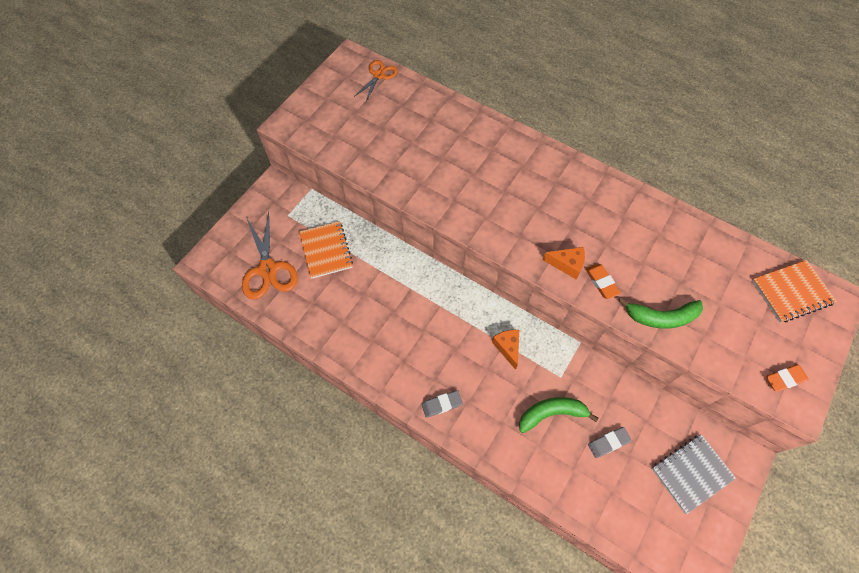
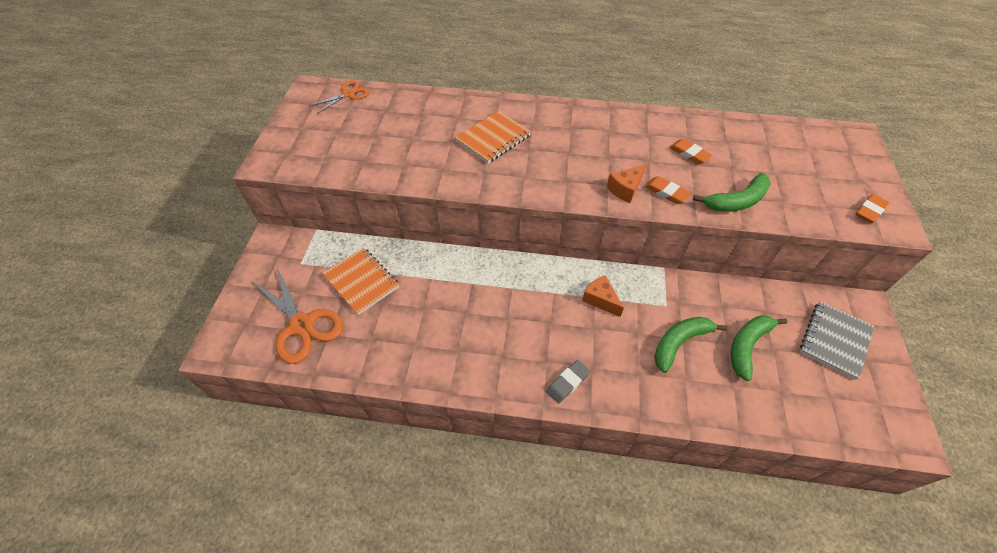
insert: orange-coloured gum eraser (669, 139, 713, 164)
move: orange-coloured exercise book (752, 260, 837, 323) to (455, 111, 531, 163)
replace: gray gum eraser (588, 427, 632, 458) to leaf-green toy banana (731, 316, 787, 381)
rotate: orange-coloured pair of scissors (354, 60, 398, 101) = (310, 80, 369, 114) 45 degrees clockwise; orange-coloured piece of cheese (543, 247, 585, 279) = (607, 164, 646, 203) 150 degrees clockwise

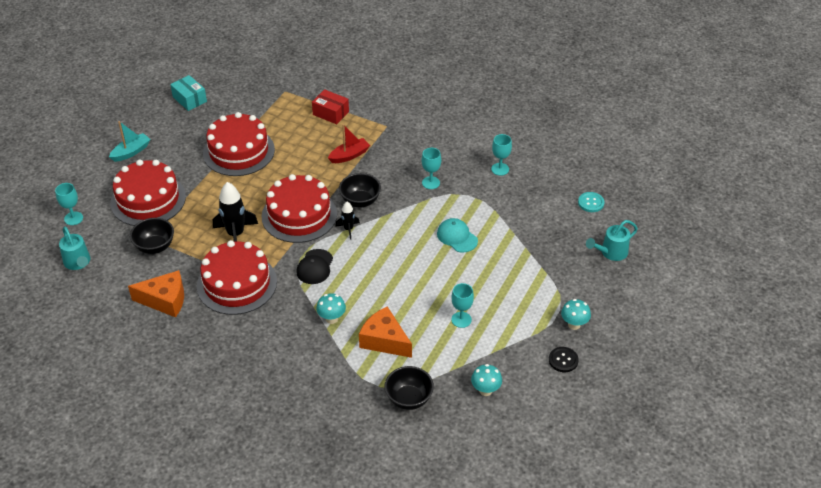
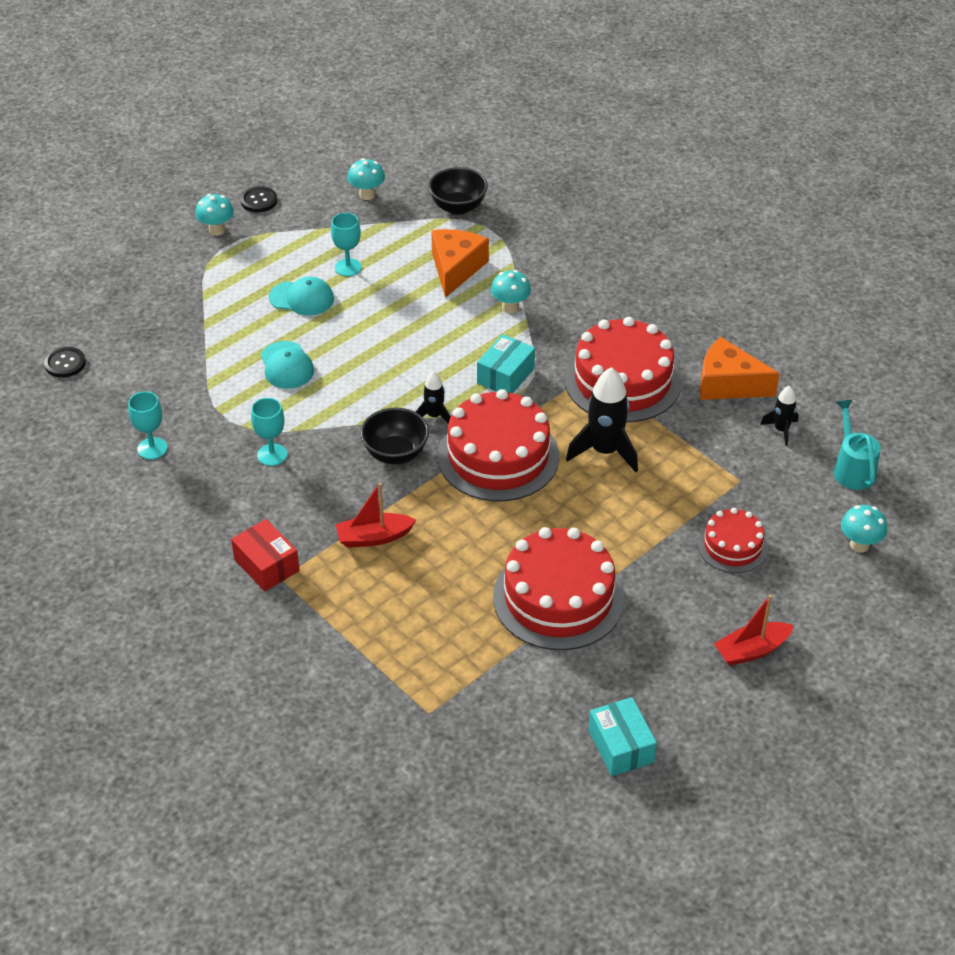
delete: jet-black deep dish (130, 218, 174, 254); teal watering can (586, 220, 638, 261)
insert: teal peaked cap (269, 277, 334, 316); jet-black toy rocket (760, 385, 798, 446)
move: red box (312, 89, 349, 124) to (231, 519, 300, 591)
replace: teal chalice (55, 183, 83, 225) to teal toadstool (841, 505, 887, 552); jet-black peaked cap (296, 249, 333, 284) to teal box (477, 334, 535, 393)
recolor: teal boat (109, 121, 151, 162) to red boat (714, 595, 794, 666); teal button (578, 192, 605, 212) to jet-black button (44, 347, 86, 378)
rotate: orange-coloured piece of cheese (359, 307, 412, 358) = (431, 229, 489, 298) 135 degrees counterclockwise
resize: red layer cake (110, 160, 186, 226) = (698, 508, 768, 573) x0.55

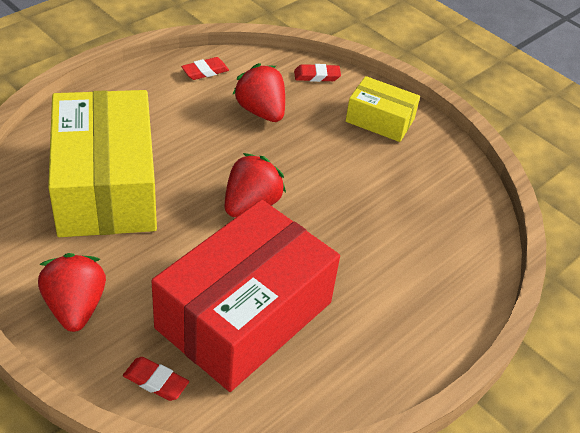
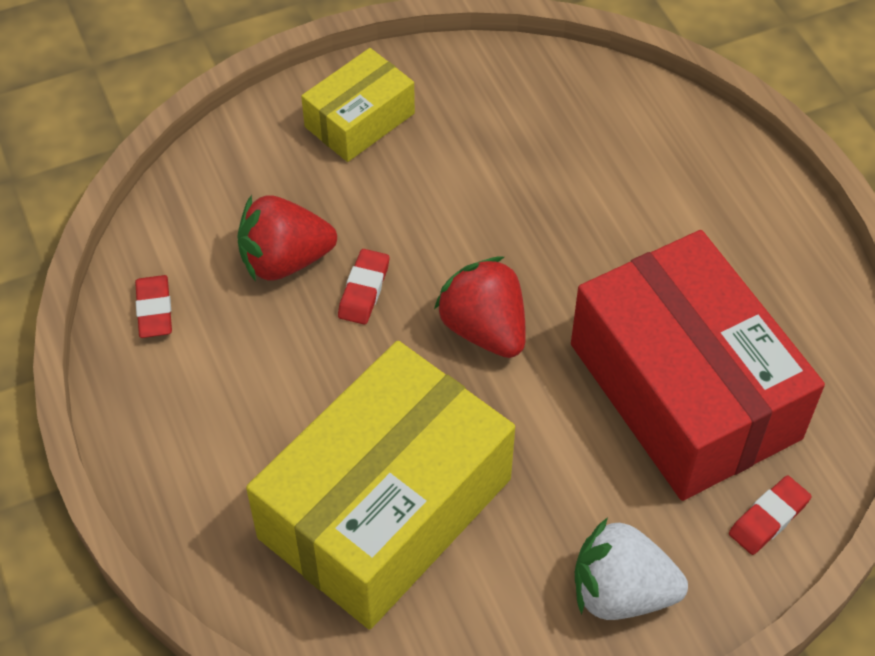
move: red gum eraser (294, 64, 341, 82) to (338, 249, 389, 325)
recolor: red strawberry (38, 253, 106, 332) to pure white strawberry (575, 517, 688, 620)
rotate: golden box (48, 90, 157, 237) = (246, 341, 515, 630) 60 degrees counterclockwise

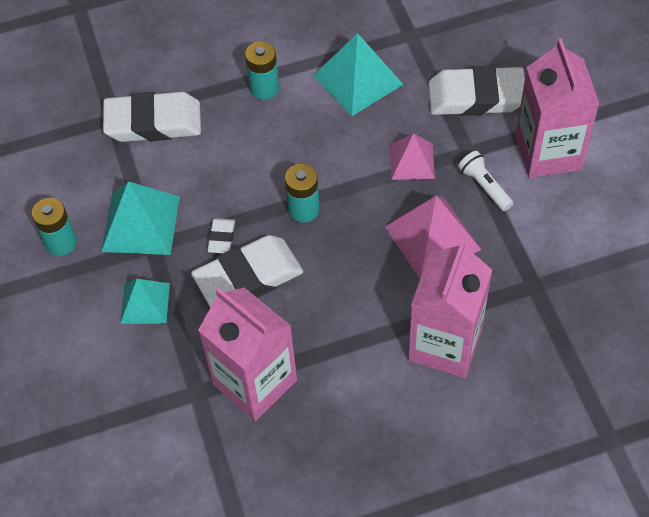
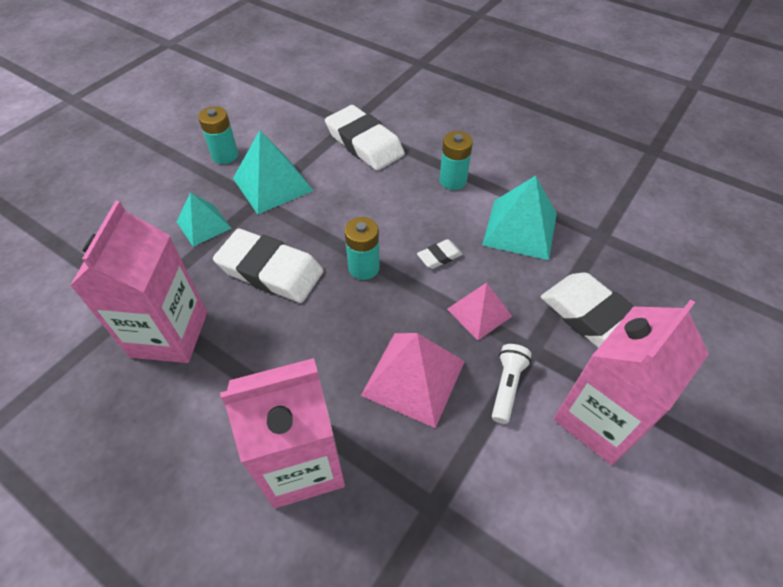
move: pure white gum eraser (207, 218, 235, 253) to (417, 239, 463, 269)

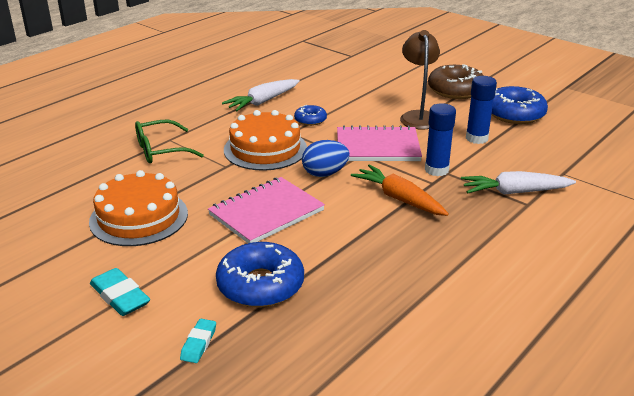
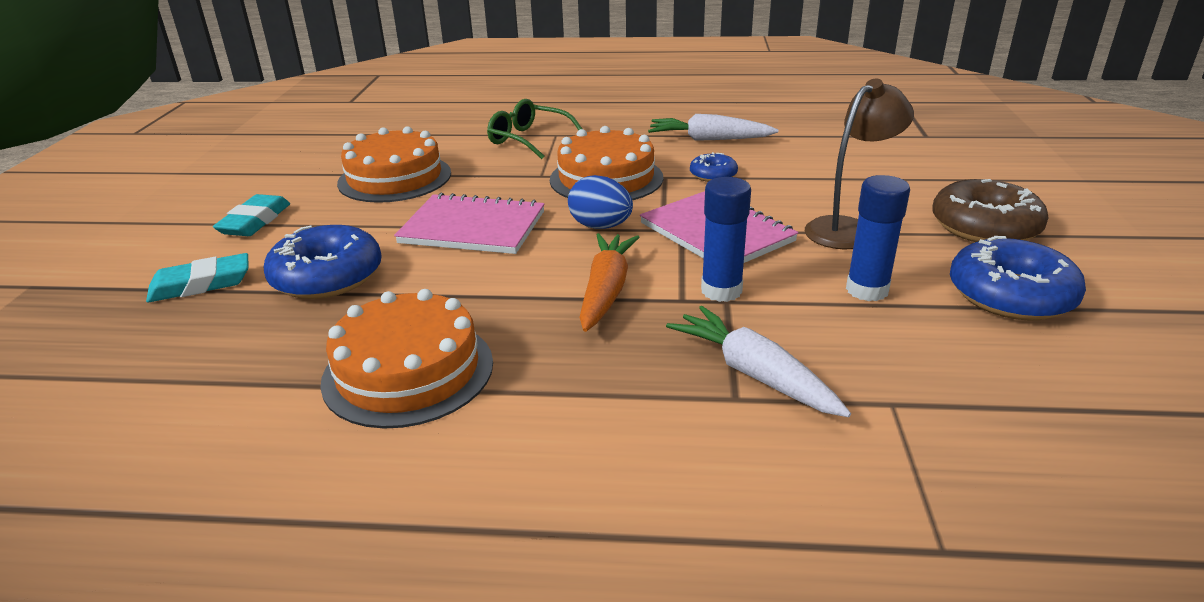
insert: orange-coloured layer cake (320, 289, 493, 429)
resize: teal gum eraser (180, 319, 216, 363) = (146, 253, 248, 302) x1.61

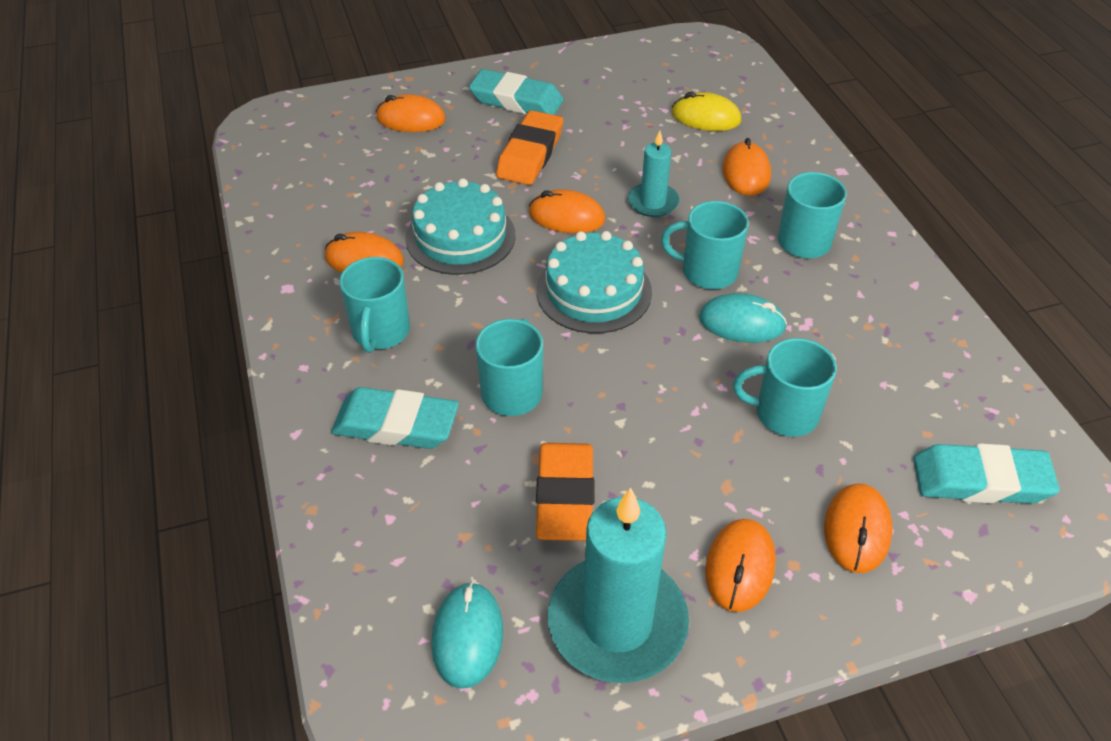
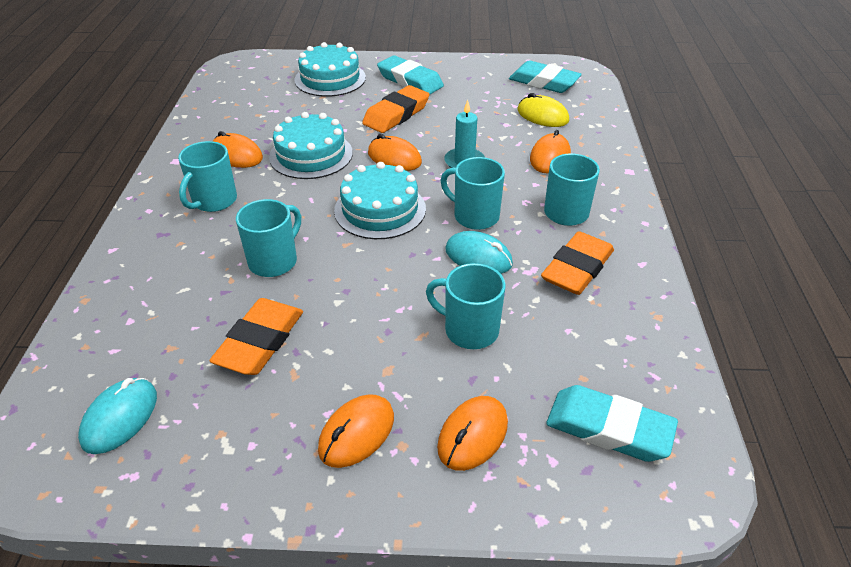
delete: teal candle (548, 488, 689, 683)
insert: orange-coloured gum eraser (541, 231, 614, 295)
move: teal gum eraser (331, 387, 459, 449) to (509, 61, 582, 93)
replace: orange-coloured PC mouse (376, 94, 446, 132) to teal layer cake (294, 42, 366, 97)

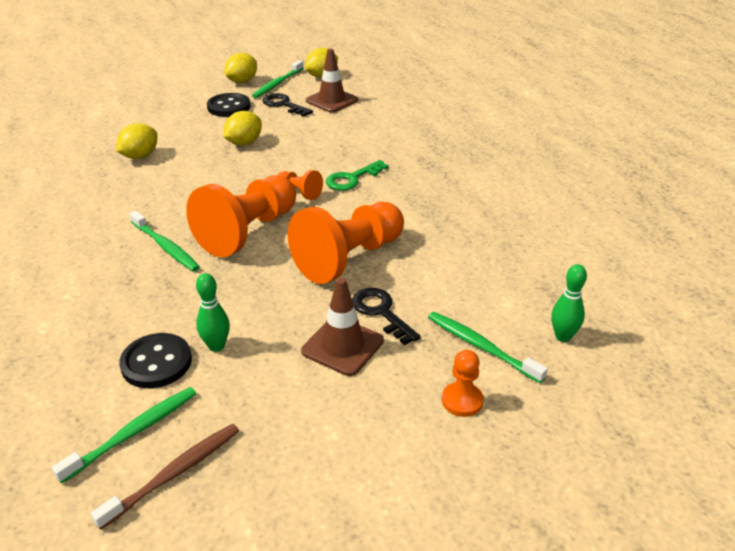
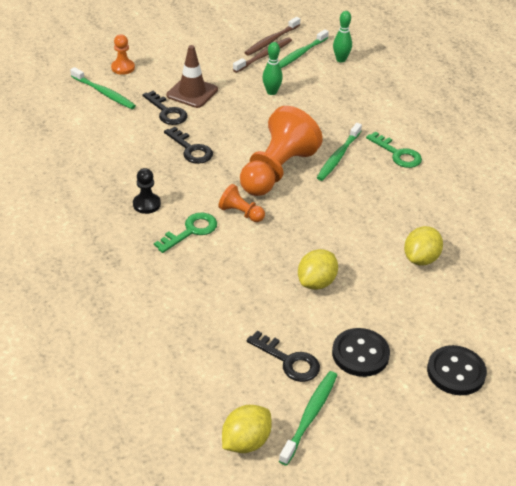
delete: russet safety cone (306, 49, 358, 113); golden citrus fruit (225, 53, 257, 83)
insert: russet dental brush (233, 38, 292, 73); leaf-green latchkey (366, 132, 422, 168); jet-black pawn (133, 168, 161, 214)
move: leaf-green skittle (551, 264, 587, 342) to (333, 11, 352, 62); jet-black button (119, 333, 192, 388) to (427, 345, 487, 395)
replace: orange-coloured pawn (288, 202, 404, 284) to jet-black latchkey (164, 127, 213, 164)
rotate: leaf-green dental brush (130, 211, 200, 271) = (317, 123, 362, 181) 105 degrees counterclockwise

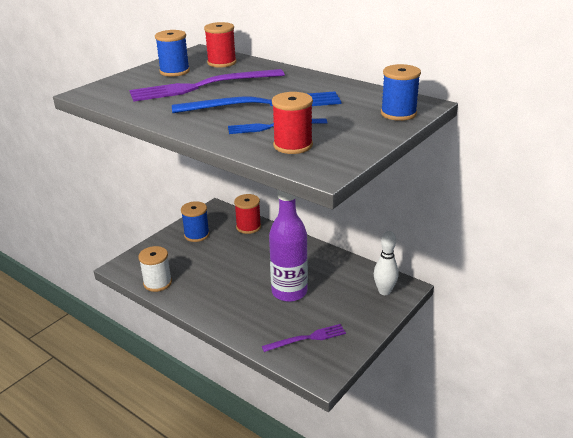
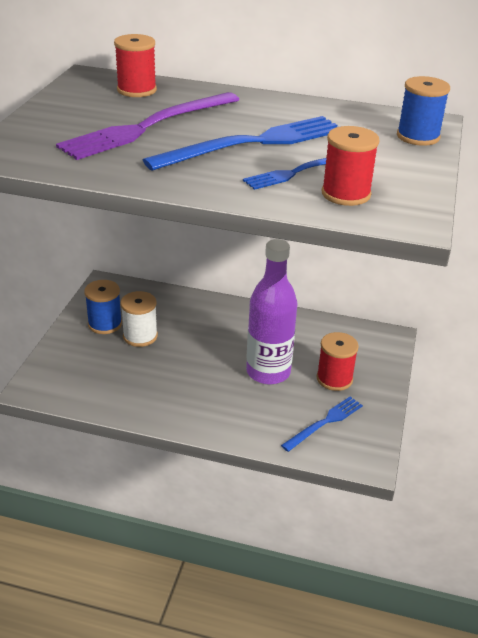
delete: royal blue reel of thread (155, 30, 190, 77); pure white skittle (374, 231, 399, 295)
move: red reel of thread (234, 194, 261, 234) to (317, 332, 359, 391); pure white reel of thread (138, 246, 172, 292) to (121, 291, 158, 347)
recolor: purple dinner fork (262, 324, 346, 352) to royal blue dinner fork (281, 397, 363, 452)

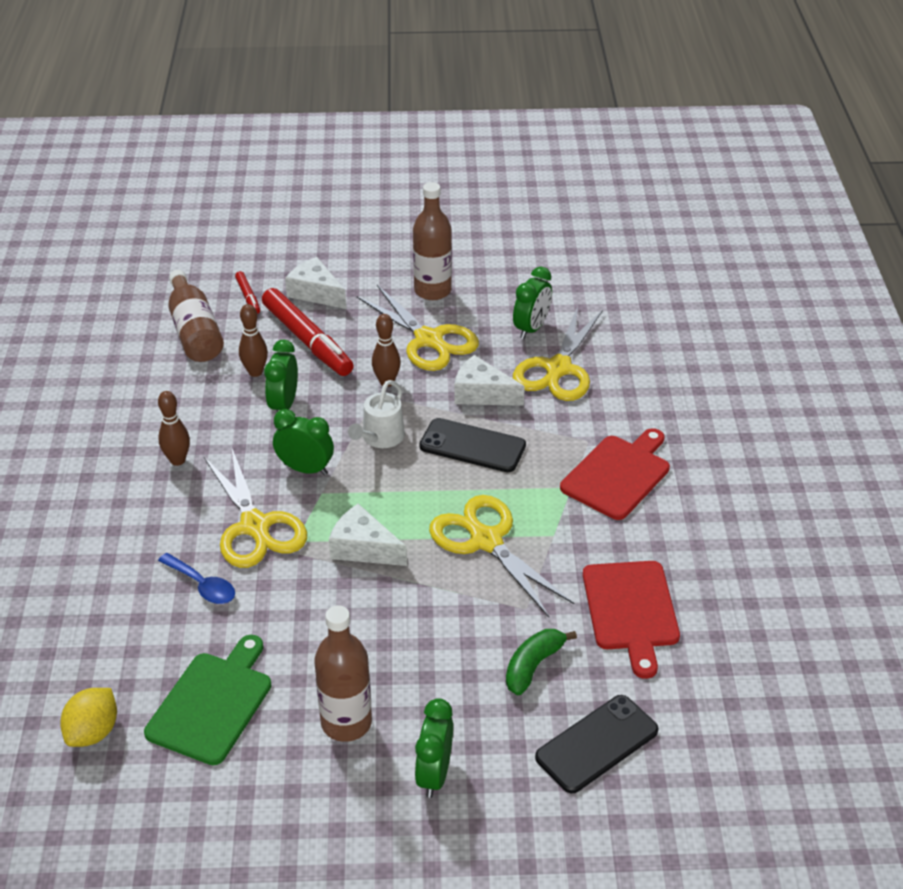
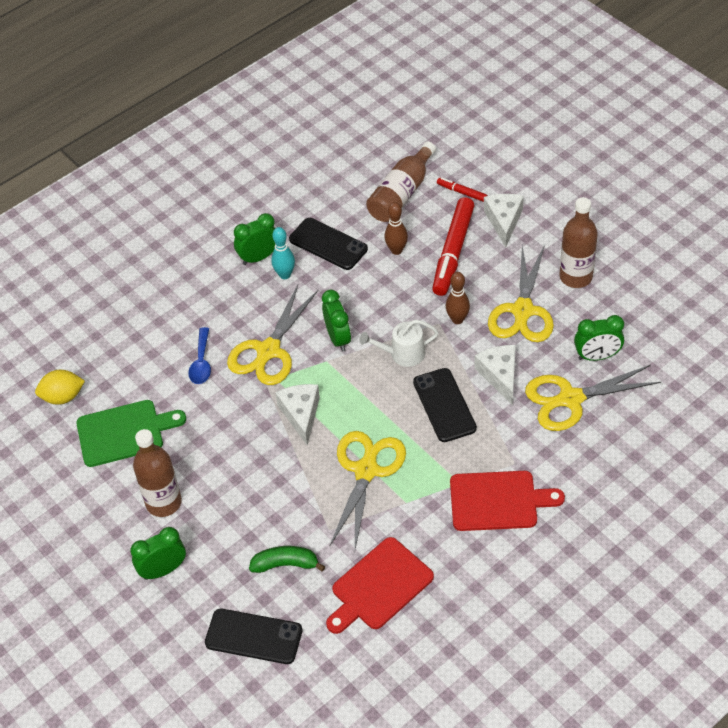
insert: jet-black smartphone (289, 218, 368, 270)
move: leaf-green alarm clock (264, 340, 298, 412) to (234, 213, 275, 265)
recolor: russet skittle (158, 391, 190, 466) to teal skittle (271, 227, 295, 279)
rotate: red marker (235, 271, 260, 314) = (437, 177, 488, 202) 90 degrees clockwise

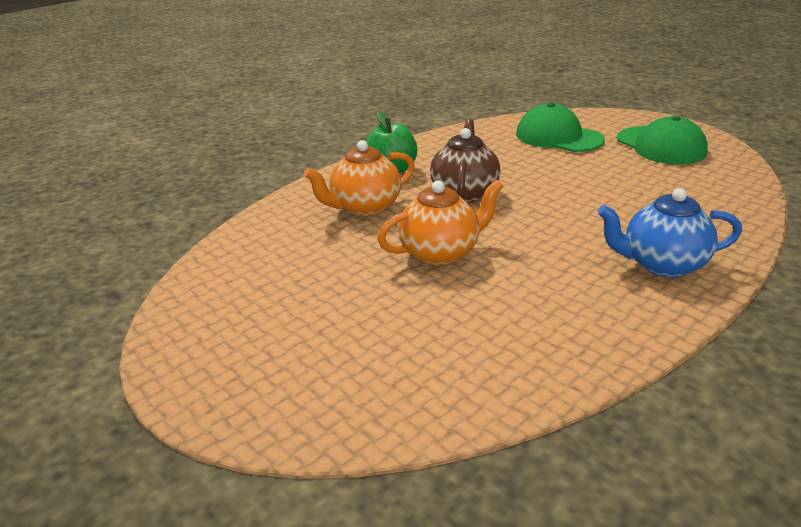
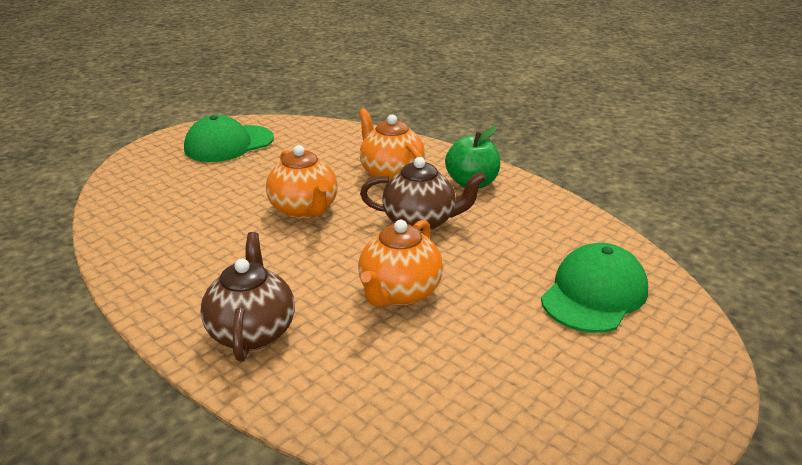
insert: orange-coloured china teapot (358, 220, 443, 307)
move: leaf-green peaked cap (617, 116, 708, 164) to (184, 115, 274, 162)
recolor: royal blue china teapot (598, 188, 742, 278) to russet china teapot (200, 232, 295, 361)

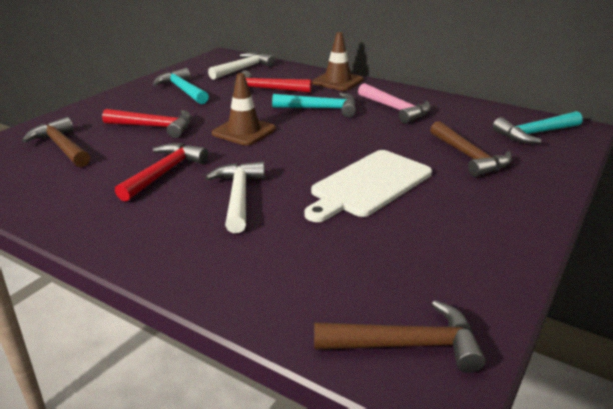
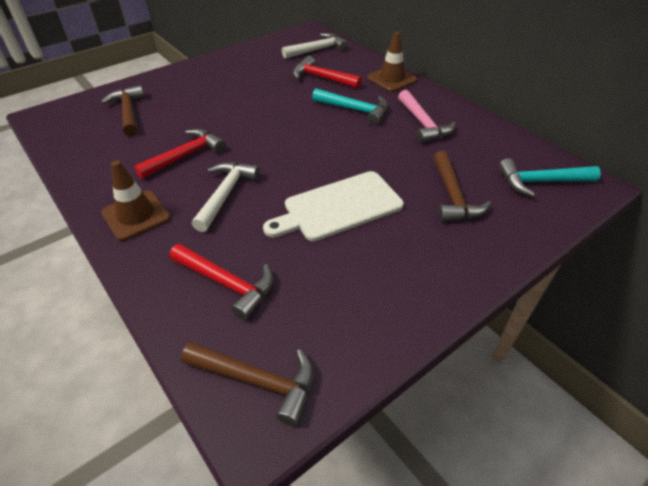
delete: teal hammer (153, 68, 209, 104)
move: russet safety cone (212, 73, 276, 146) to (101, 160, 171, 241); red hammer (102, 109, 192, 138) to (169, 244, 273, 320)

